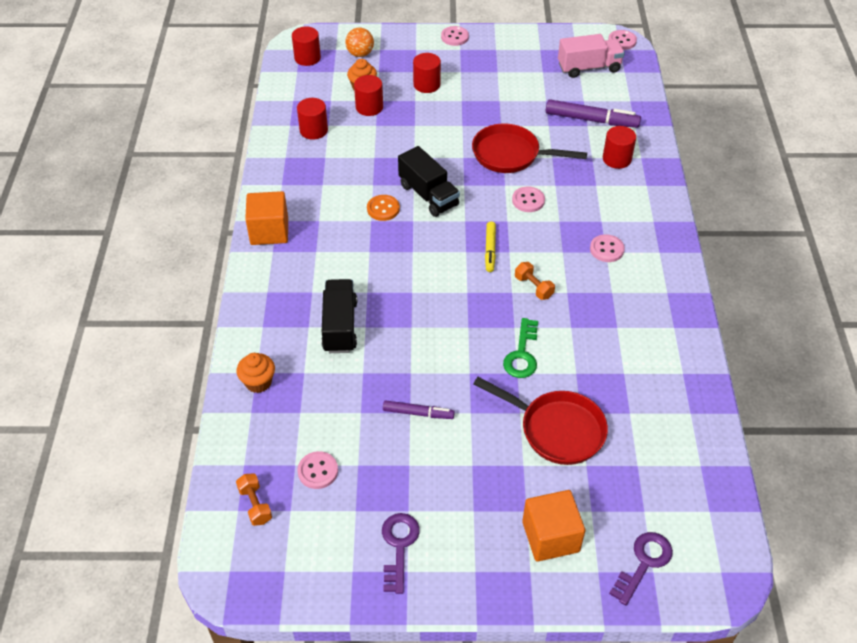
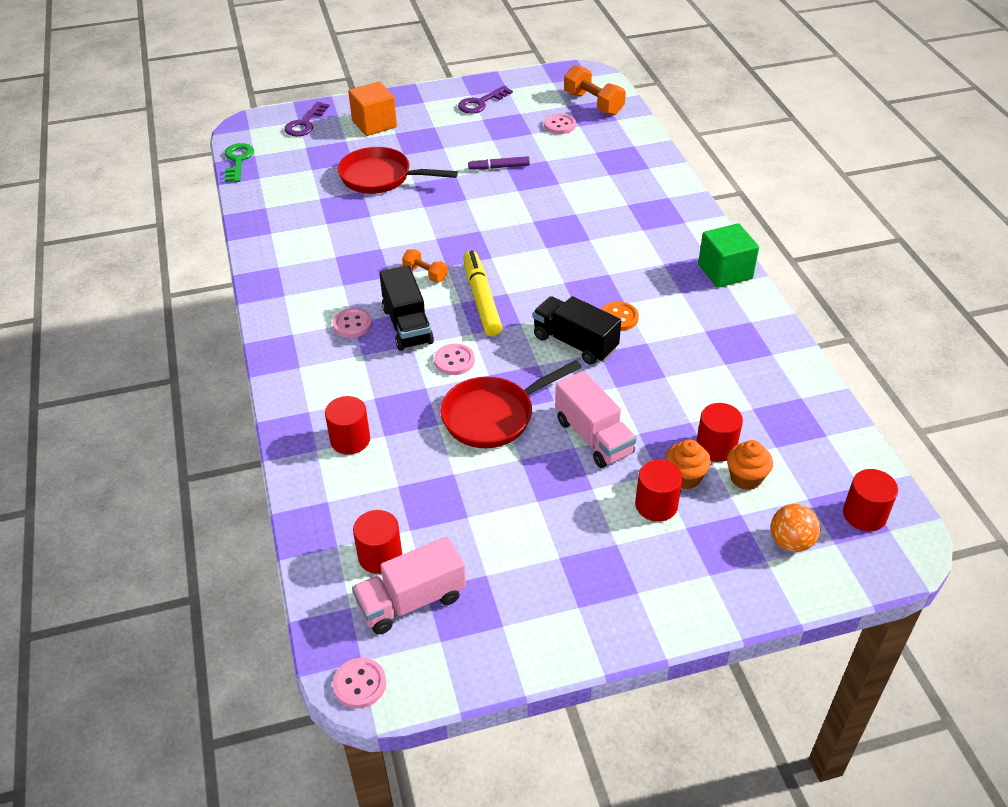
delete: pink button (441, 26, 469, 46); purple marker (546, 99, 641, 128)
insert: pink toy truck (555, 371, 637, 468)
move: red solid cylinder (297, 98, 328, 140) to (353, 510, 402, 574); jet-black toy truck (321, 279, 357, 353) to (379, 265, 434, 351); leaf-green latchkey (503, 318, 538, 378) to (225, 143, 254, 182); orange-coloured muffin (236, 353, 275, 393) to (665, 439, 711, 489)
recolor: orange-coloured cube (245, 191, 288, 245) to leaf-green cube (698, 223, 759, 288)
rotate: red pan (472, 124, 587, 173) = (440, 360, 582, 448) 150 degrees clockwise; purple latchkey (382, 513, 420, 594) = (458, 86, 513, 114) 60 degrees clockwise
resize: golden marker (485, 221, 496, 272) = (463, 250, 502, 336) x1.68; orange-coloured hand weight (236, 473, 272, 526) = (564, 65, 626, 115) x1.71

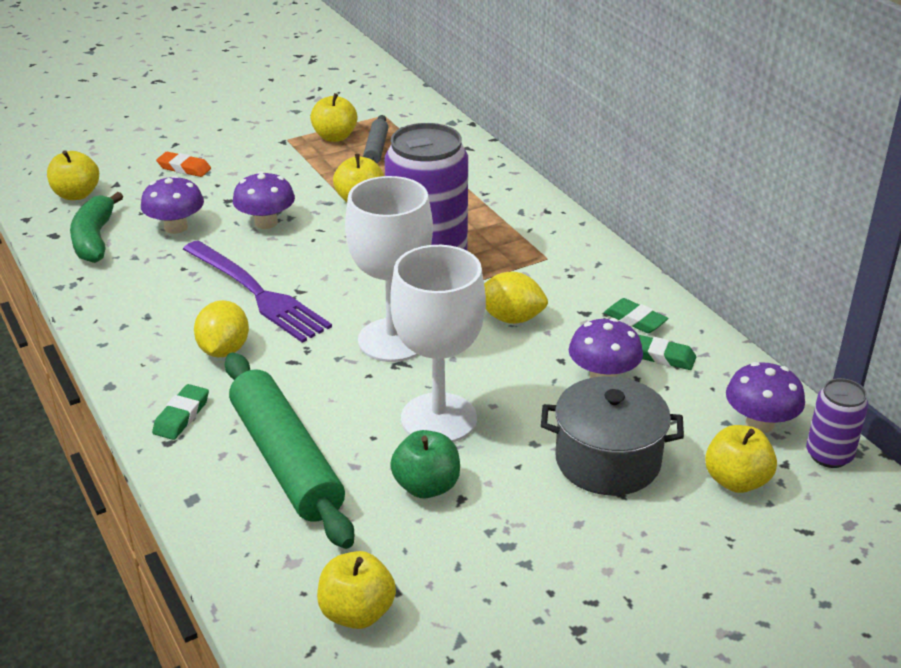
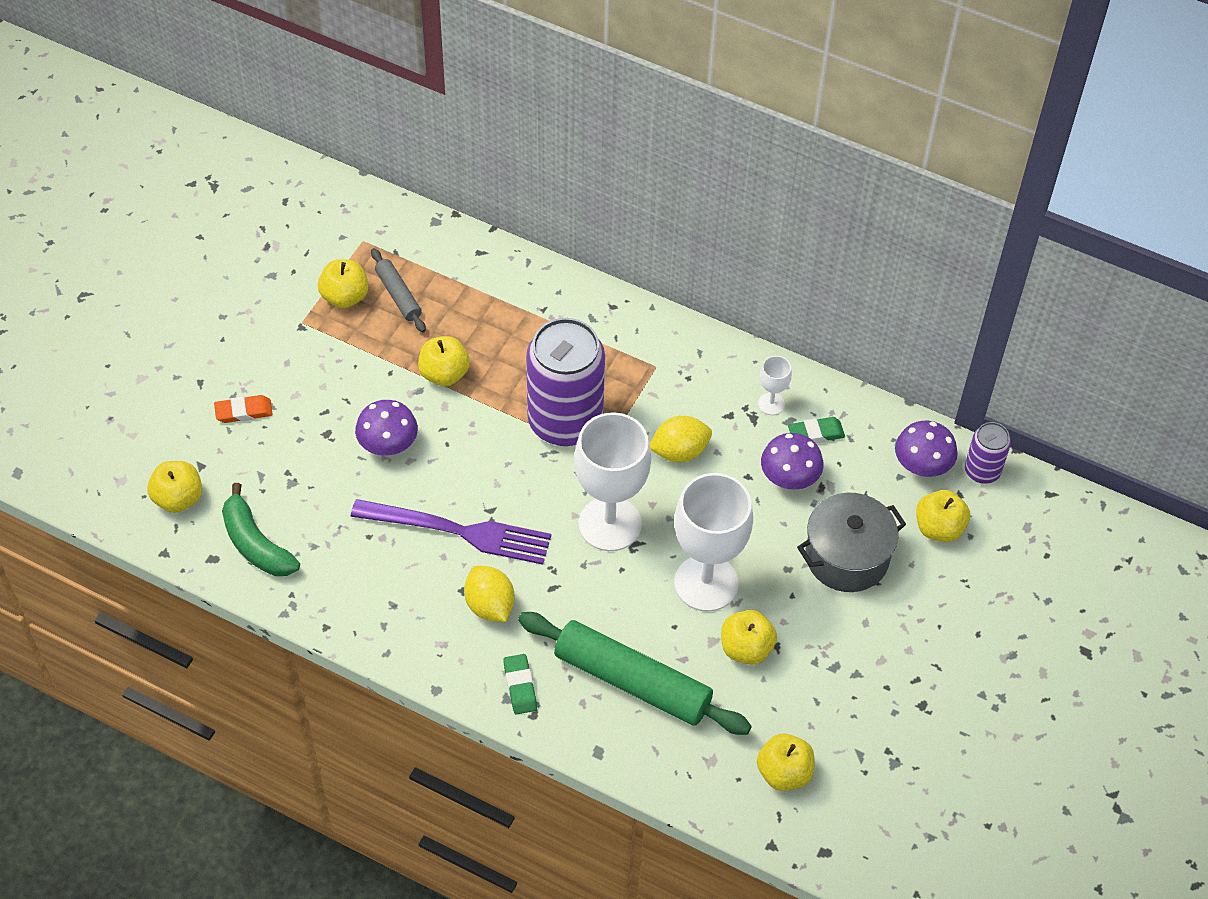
delete: purple toadstool (141, 175, 204, 234)
replace: leaf-green gum eraser (604, 298, 668, 333) to pure white chalice (758, 356, 792, 415)
recolor: leaf-green apple (390, 430, 460, 498) to golden apple (721, 610, 777, 665)

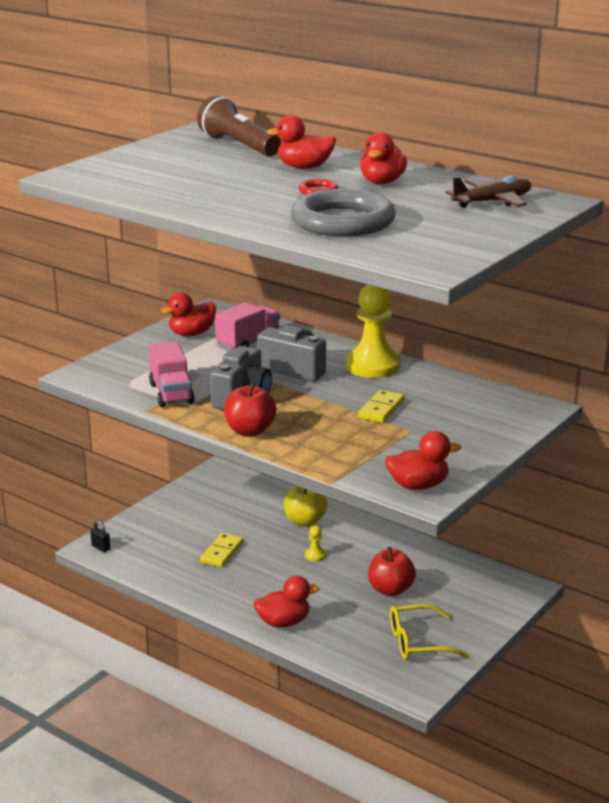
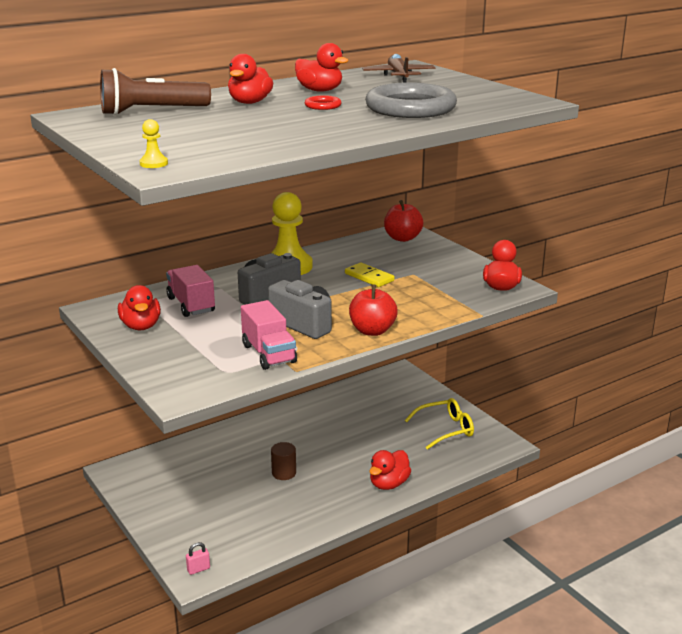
delete: golden apple (284, 486, 328, 526); golden domino piece (200, 533, 244, 567)
insert: russet solid cylinder (271, 442, 296, 480)
move: golden pawn (305, 526, 326, 561) to (140, 119, 168, 168); red apple (368, 547, 416, 596) to (384, 200, 423, 242)
recolor: jet-black small lock (90, 521, 110, 552) to pink small lock (186, 542, 210, 575)
rotate: pink toy truck (149, 341, 195, 407) = (241, 300, 297, 370) 60 degrees clockwise; red duck (254, 576, 319, 628) = (369, 450, 411, 490) 150 degrees counterclockwise; golden glasses (390, 604, 469, 660) = (405, 398, 474, 450) 120 degrees counterclockwise

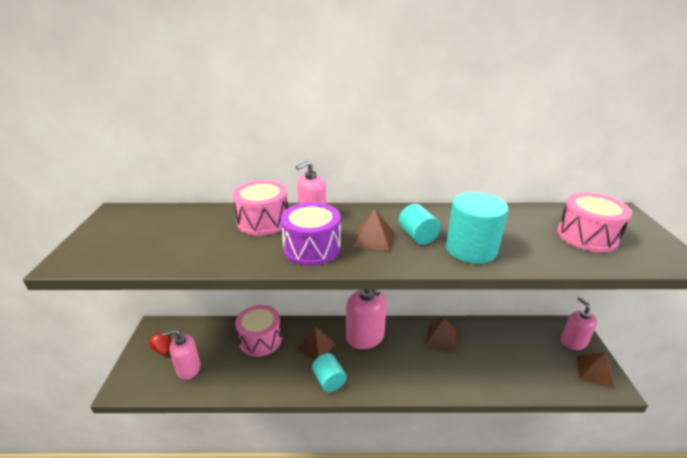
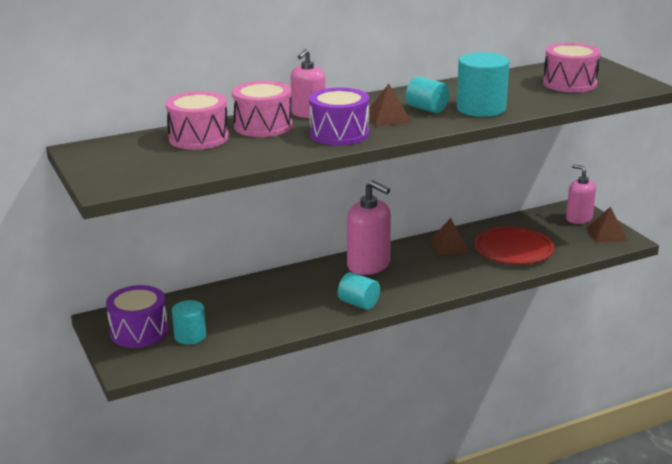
delete: russet solid pyramid (297, 327, 336, 360)
insert: red flat dish (474, 227, 554, 264)
move: pink toy drum (235, 305, 282, 357) to (165, 91, 229, 150)
replace: pink soap dispenser (162, 329, 200, 380) to teal solid cylinder (172, 300, 206, 345); red strawberry (149, 331, 171, 356) to purple toy drum (106, 285, 168, 348)

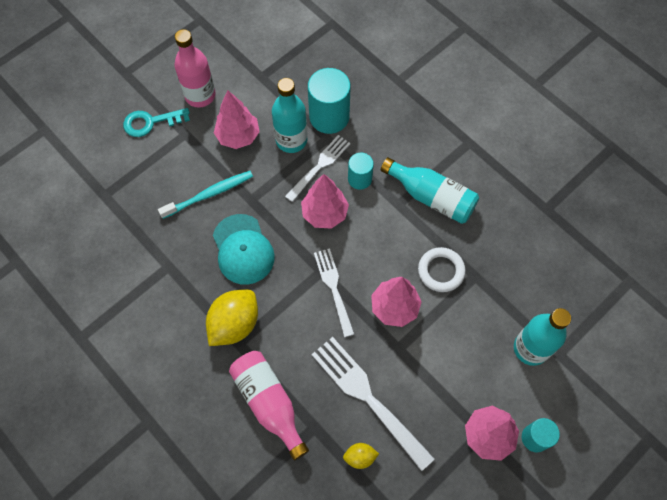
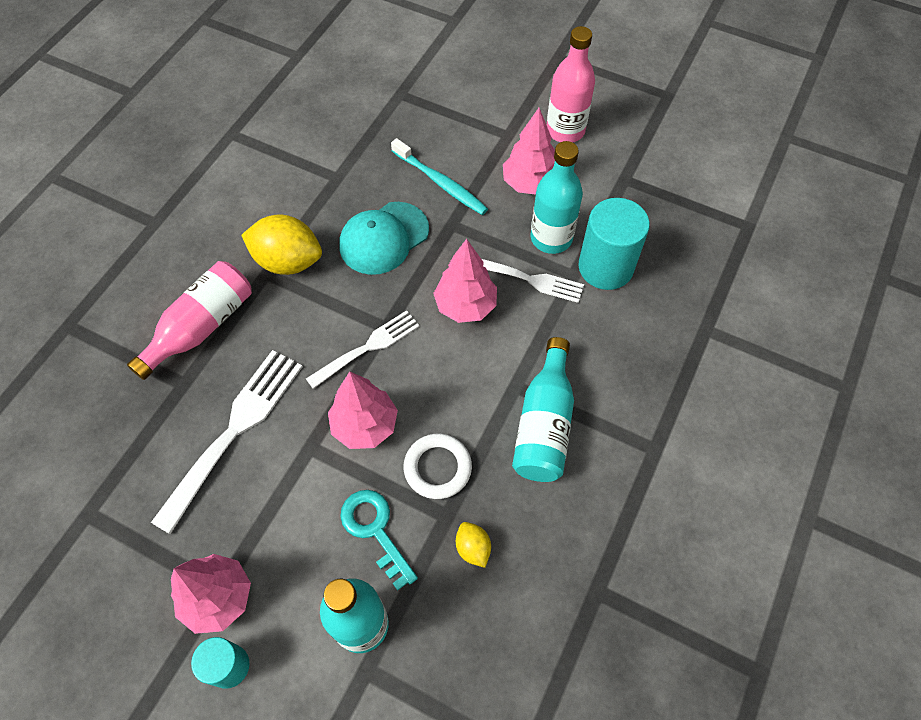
delete: teal solid cylinder (348, 153, 374, 190)
move: teal latchkey (123, 108, 190, 137) to (340, 490, 418, 591); golden citrus fruit (343, 443, 379, 469) to (456, 522, 491, 568)

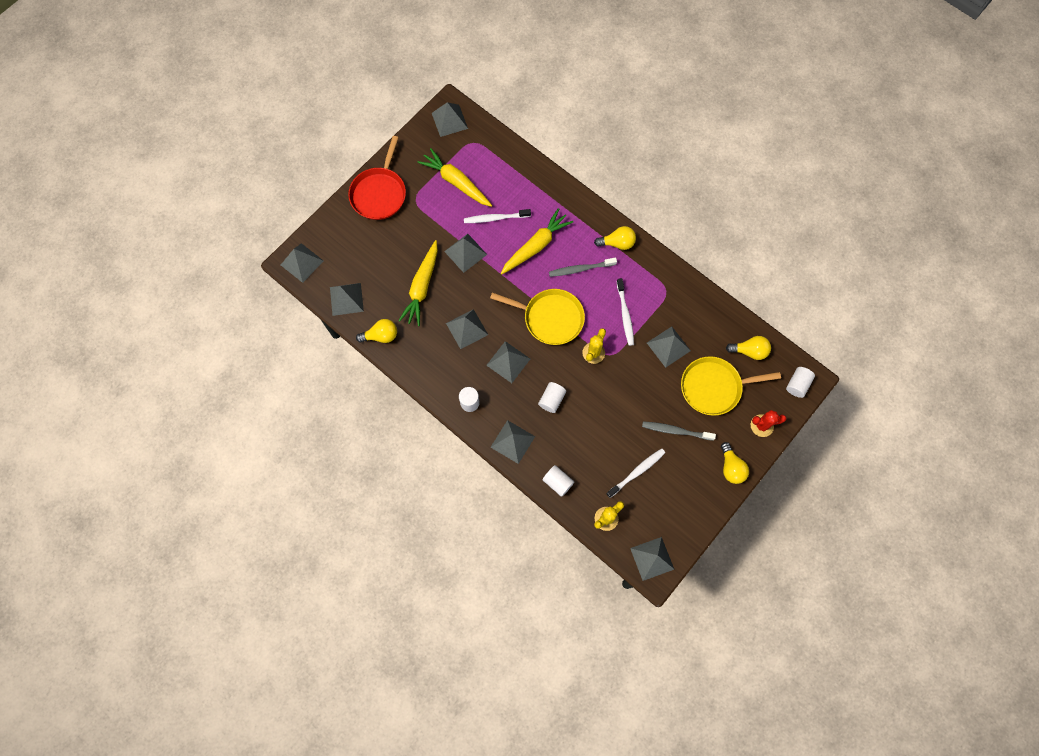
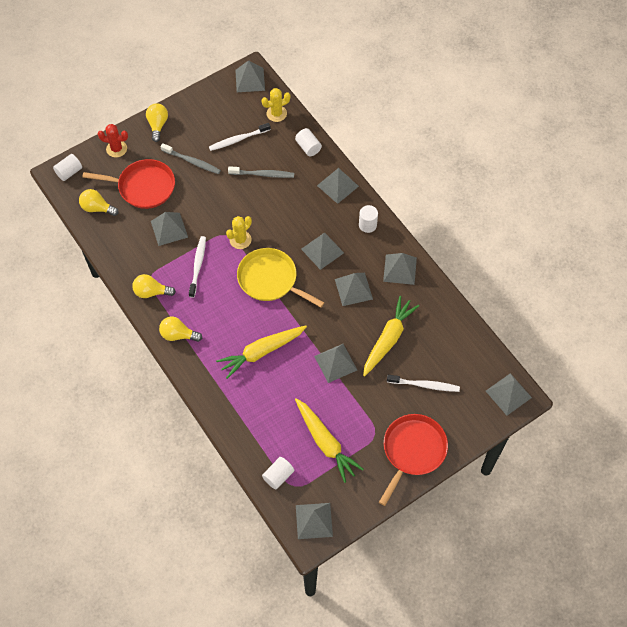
move: pure white dental brush (464, 209, 531, 223) to (387, 375, 460, 392); gray dental brush (549, 258, 617, 277) to (228, 166, 294, 178); gray solid pyramid (330, 283, 364, 316) to (383, 253, 417, 285); golden light bulb (356, 319, 397, 343) to (132, 274, 176, 298); pure white solid cylinder (538, 382, 566, 413) to (262, 457, 294, 489)
recolor: golden pan (681, 356, 781, 416) to red pan (82, 159, 175, 209)

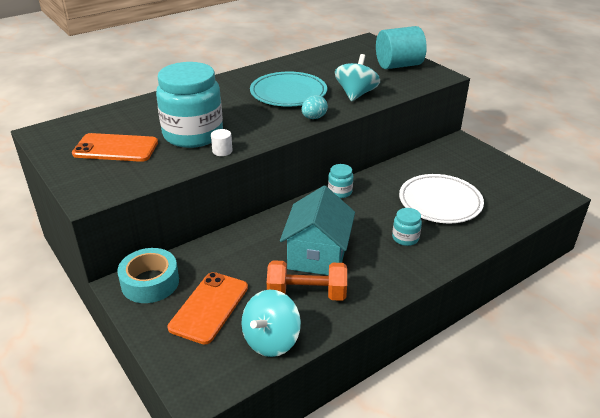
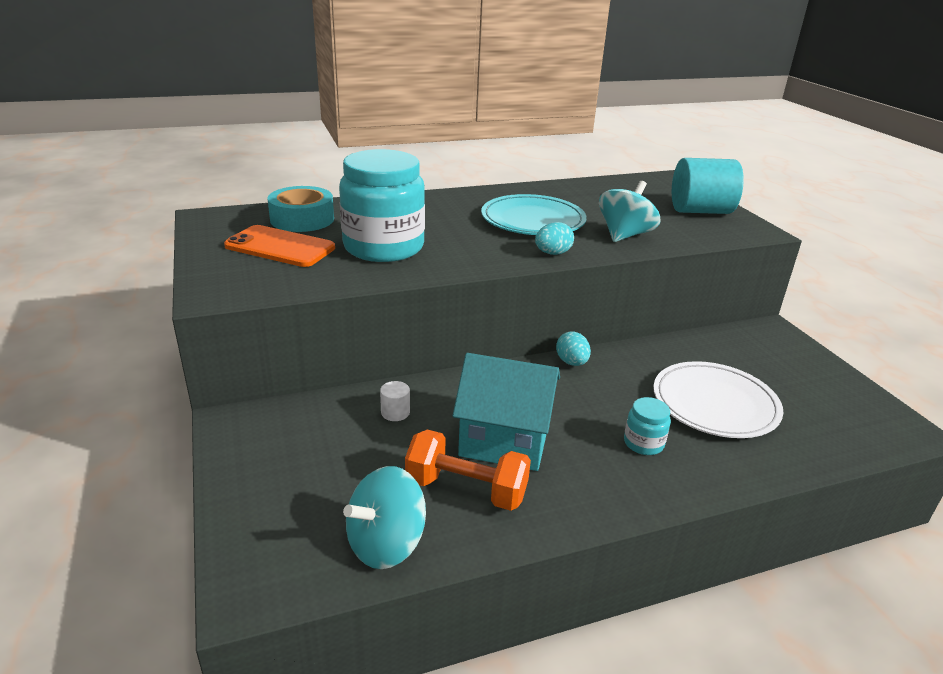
delete: orange-coloured smartphone (168, 272, 248, 345)
move: pure white solid cylinder (211, 129, 232, 156) to (380, 381, 410, 421); teal sticky tape (117, 248, 179, 303) to (267, 186, 334, 232)
replace: teal jar (328, 164, 353, 198) to teal toy egg (556, 331, 591, 366)
rotate: teal house (280, 186, 355, 275) = (452, 353, 560, 471) 75 degrees clockwise

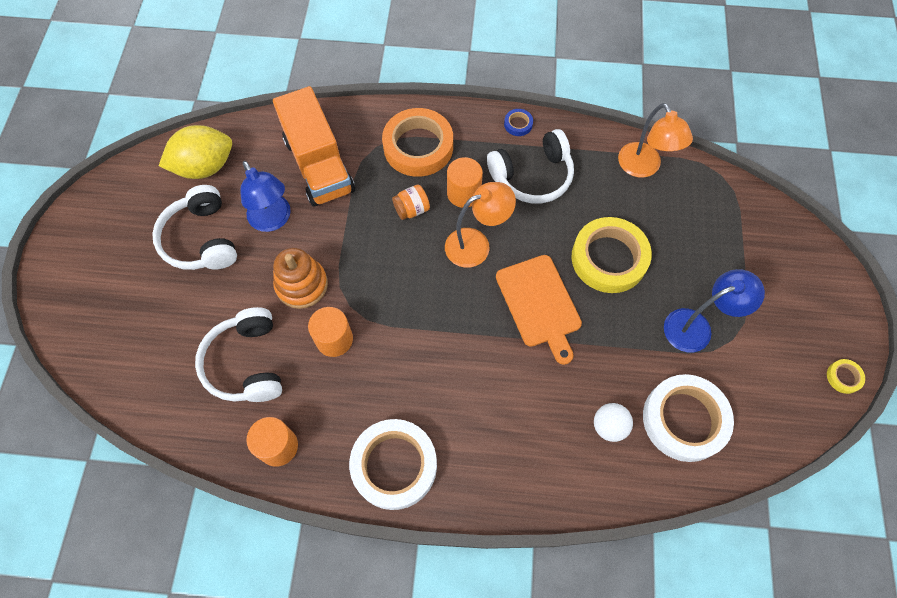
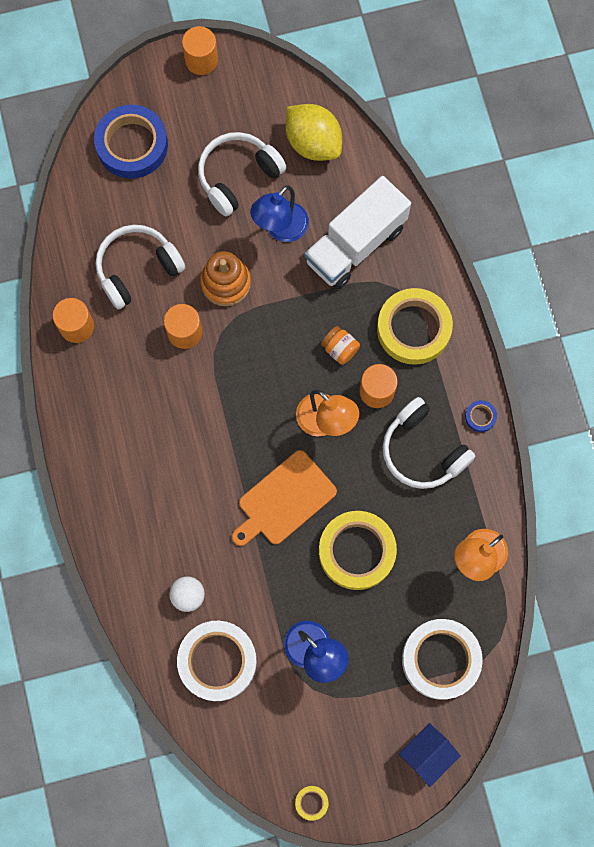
insert: orange-coloured solid cylinder (182, 26, 218, 75); royal blue sticky tape (94, 105, 168, 179); royal blue house (399, 723, 461, 787)
move: pure white sticky tape (349, 419, 437, 510) to (402, 619, 483, 700)
recolor: orange-coloured toy truck (273, 86, 355, 207) to pure white toy truck (305, 176, 411, 289); orange-coloured sticky tape (382, 108, 453, 177) to golden sticky tape (377, 288, 453, 365)

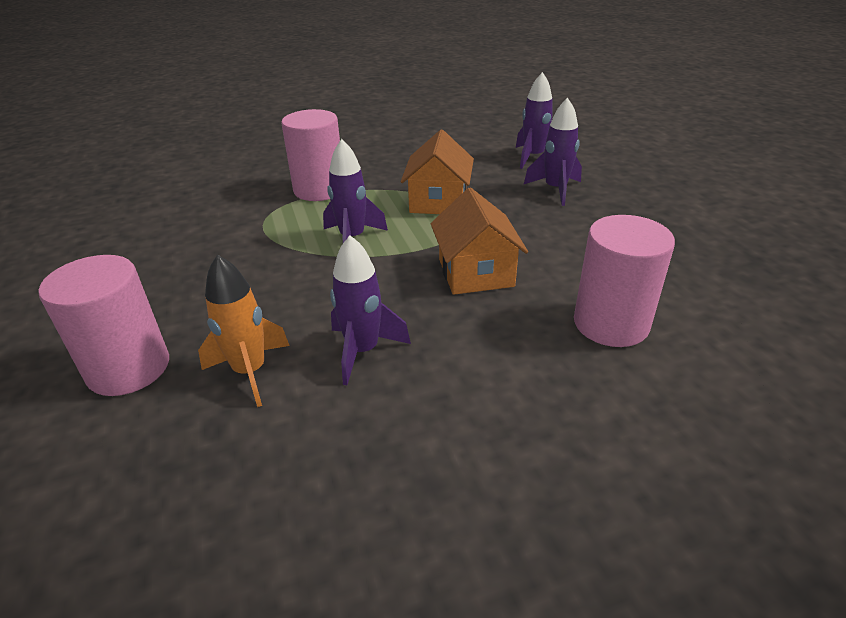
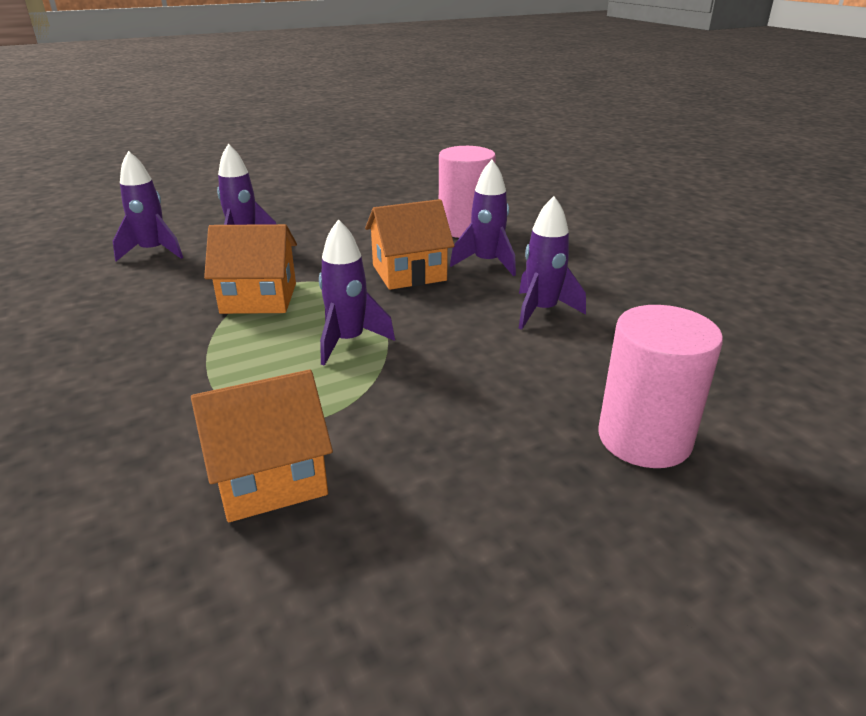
delete: pink solid cylinder (281, 109, 340, 201); orange-coloured toy rocket (198, 255, 290, 407)
insert: purple toy rocket (450, 160, 516, 276); orange-coloured house (191, 370, 333, 522)

